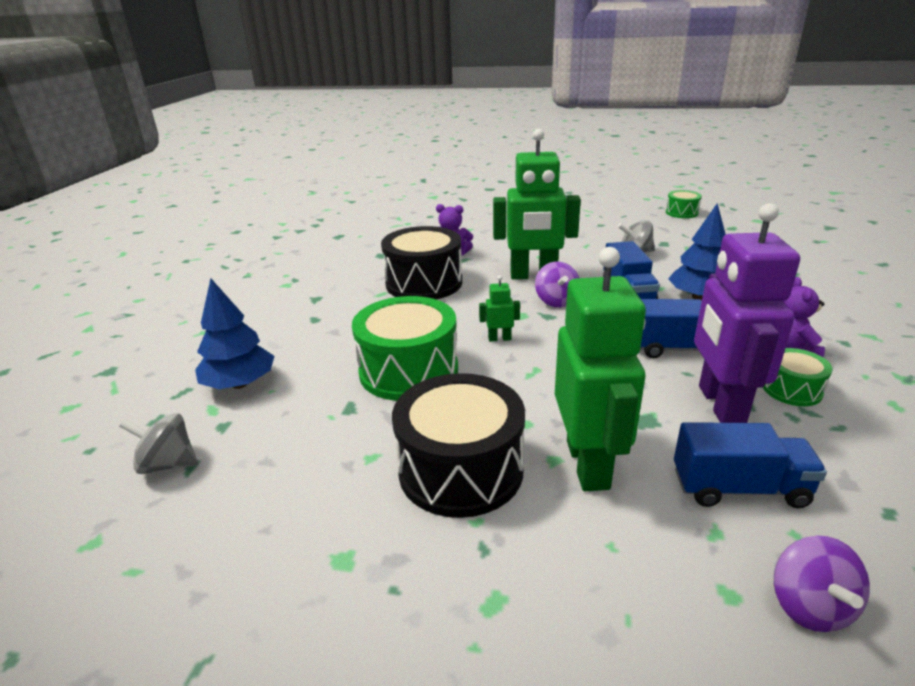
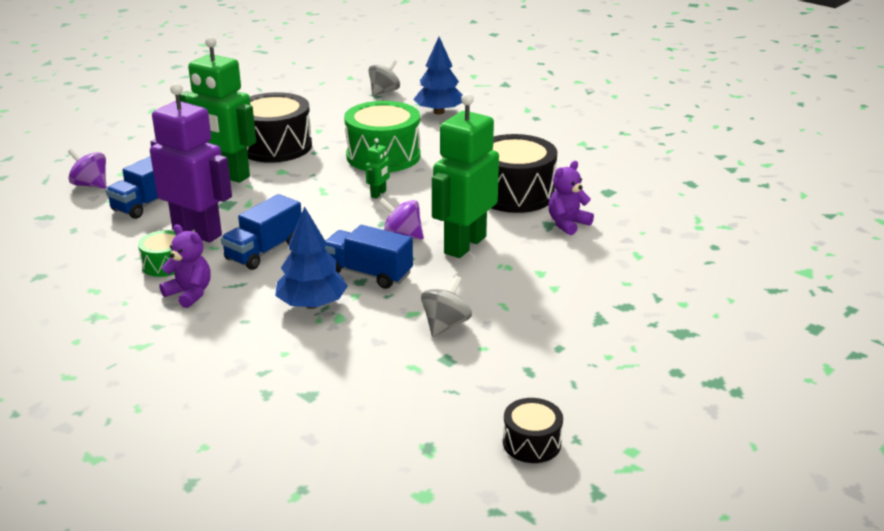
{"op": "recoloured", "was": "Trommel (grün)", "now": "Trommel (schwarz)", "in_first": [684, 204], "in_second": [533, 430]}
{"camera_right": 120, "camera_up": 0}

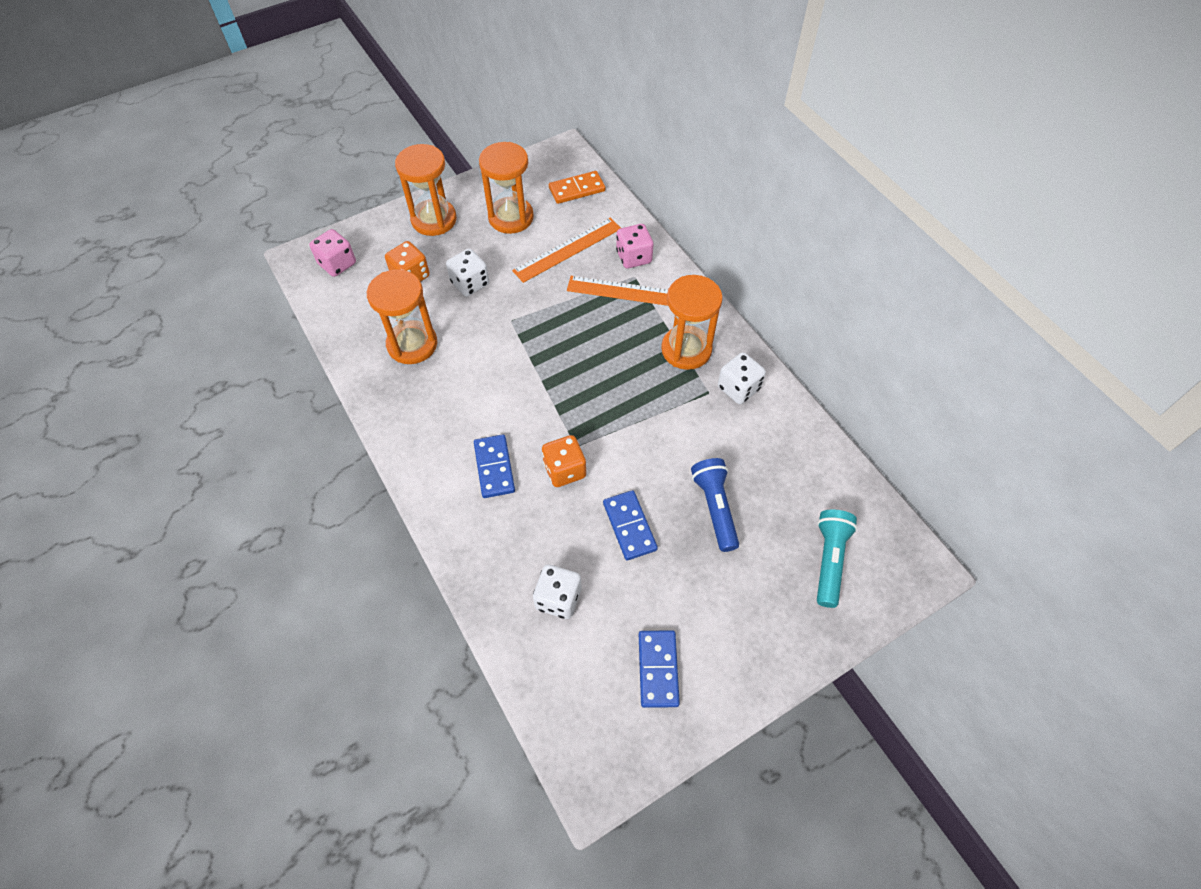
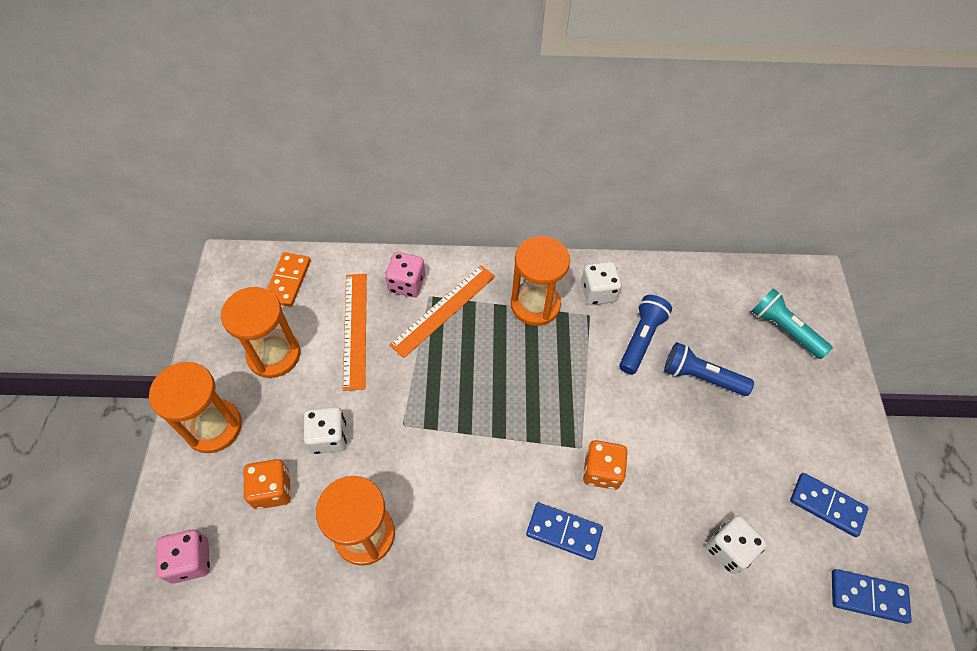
{"op": "added", "now": "Taschenlampe (blau)", "in_second": [645, 335]}
{"op": "moved", "was": "Dominostein (blau)", "in_first": [630, 525], "in_second": [872, 596]}
{"camera_right": -60, "camera_up": 0}

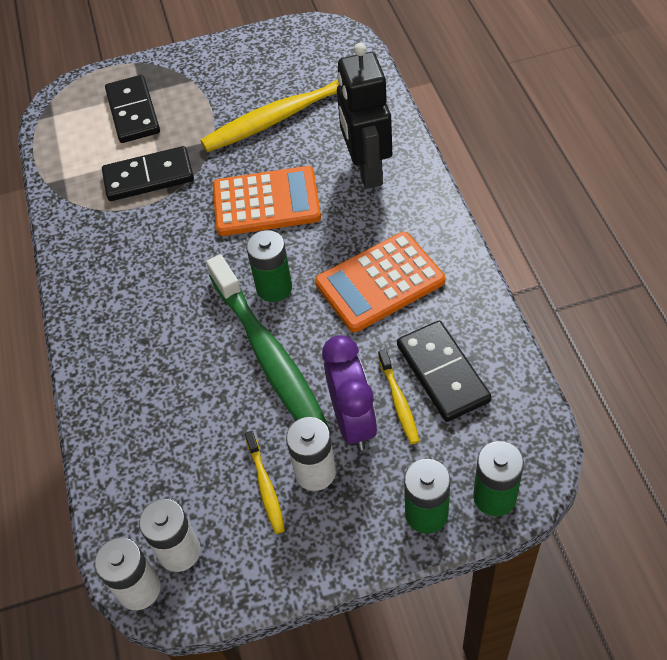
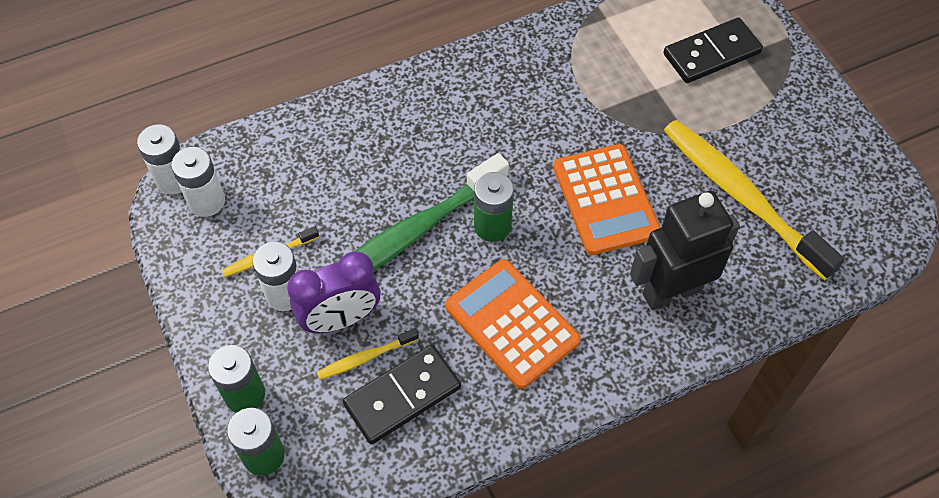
{"op": "removed", "was": "Dominostein (schwarz)", "in_first": [148, 173]}
{"camera_right": 75, "camera_up": 5}

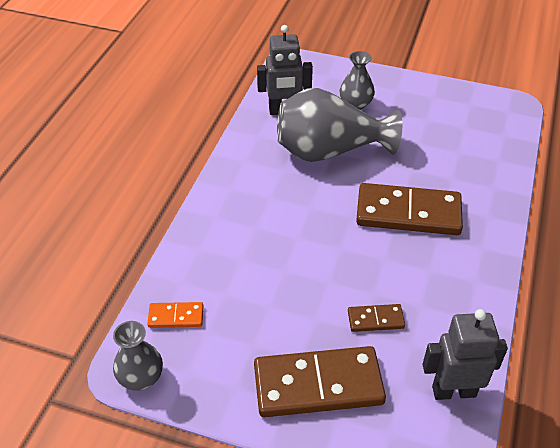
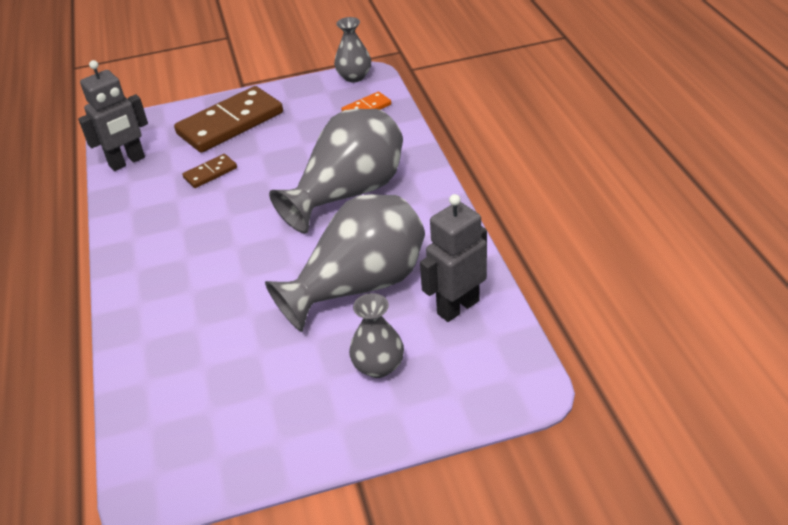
{"op": "added", "now": "Vase (grau)", "in_second": [336, 171]}
{"op": "removed", "was": "Dominostein (braun)", "in_first": [409, 209]}
{"camera_right": 150, "camera_up": -5}

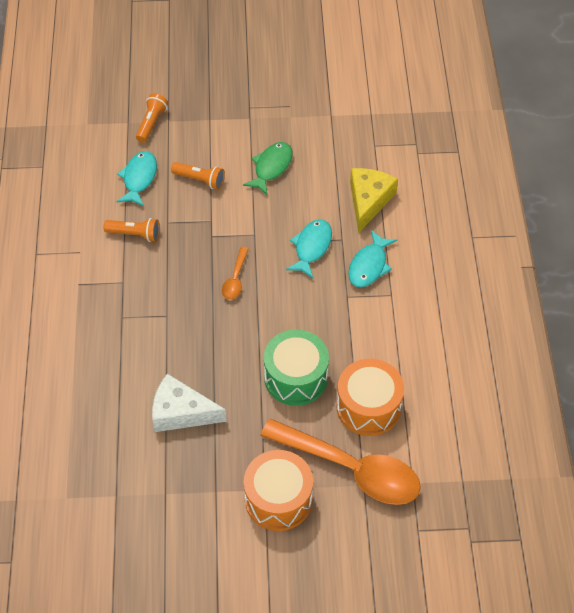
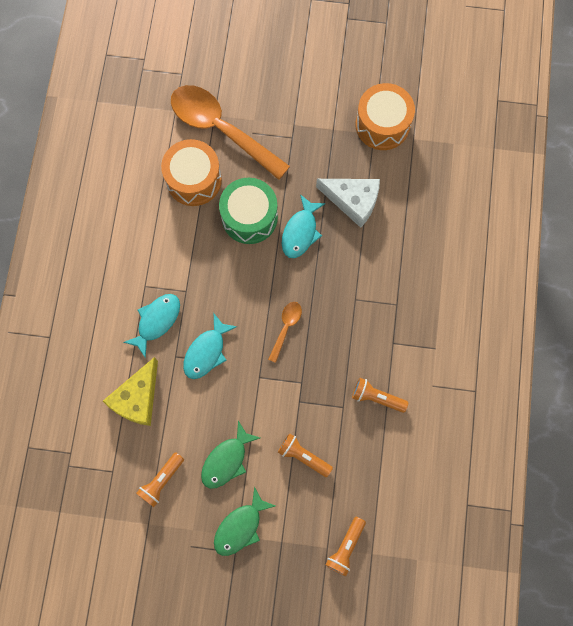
{"op": "added", "now": "Taschenlampe (orange)", "in_second": [160, 479]}
{"op": "added", "now": "Fisch (grün)", "in_second": [244, 521]}
{"op": "moved", "was": "Fisch (türkis)", "in_first": [137, 179], "in_second": [304, 226]}
{"op": "moved", "was": "Trommel (orange)", "in_first": [278, 490], "in_second": [385, 116]}
{"camera_right": -170, "camera_up": 20}

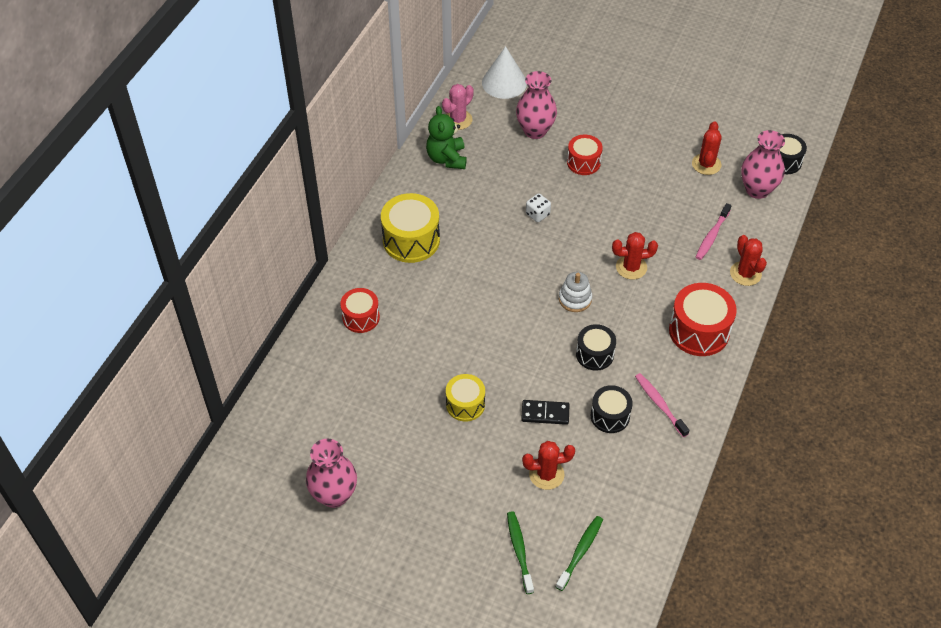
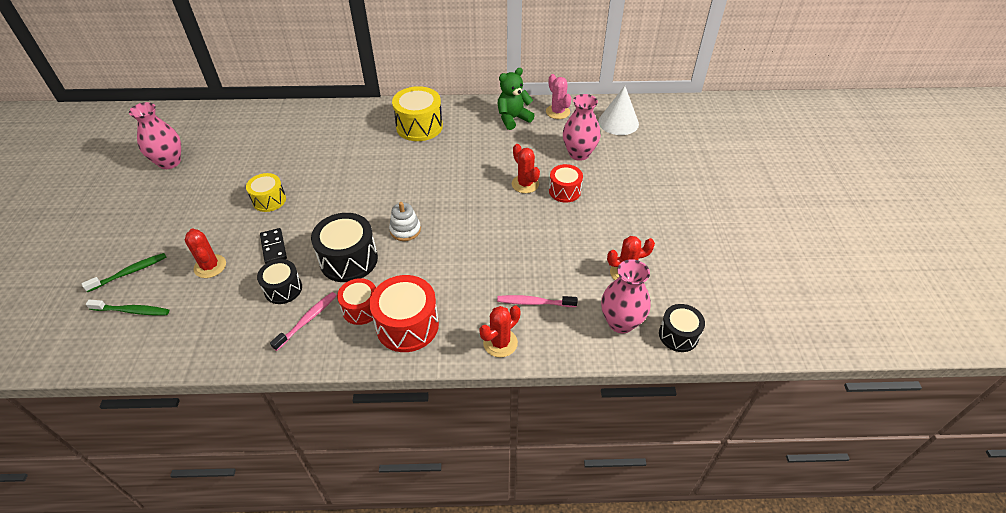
{"op": "resized", "was": "Trommel (schwarz)", "in_first": [596, 347], "in_second": [344, 247], "ratio": 1.61}
{"op": "moved", "was": "Trommel (rot)", "in_first": [360, 310], "in_second": [356, 301]}
{"op": "moved", "was": "Kaktus (rot)", "in_first": [635, 256], "in_second": [526, 168]}
{"op": "turned", "was": "Kaktus (rosa)", "in_first": [458, 107], "in_second": [558, 96], "clockwise": 45}
{"op": "removed", "was": "Spielwürfel (weiß)", "in_first": [538, 207]}
{"camera_right": 65, "camera_up": -5}

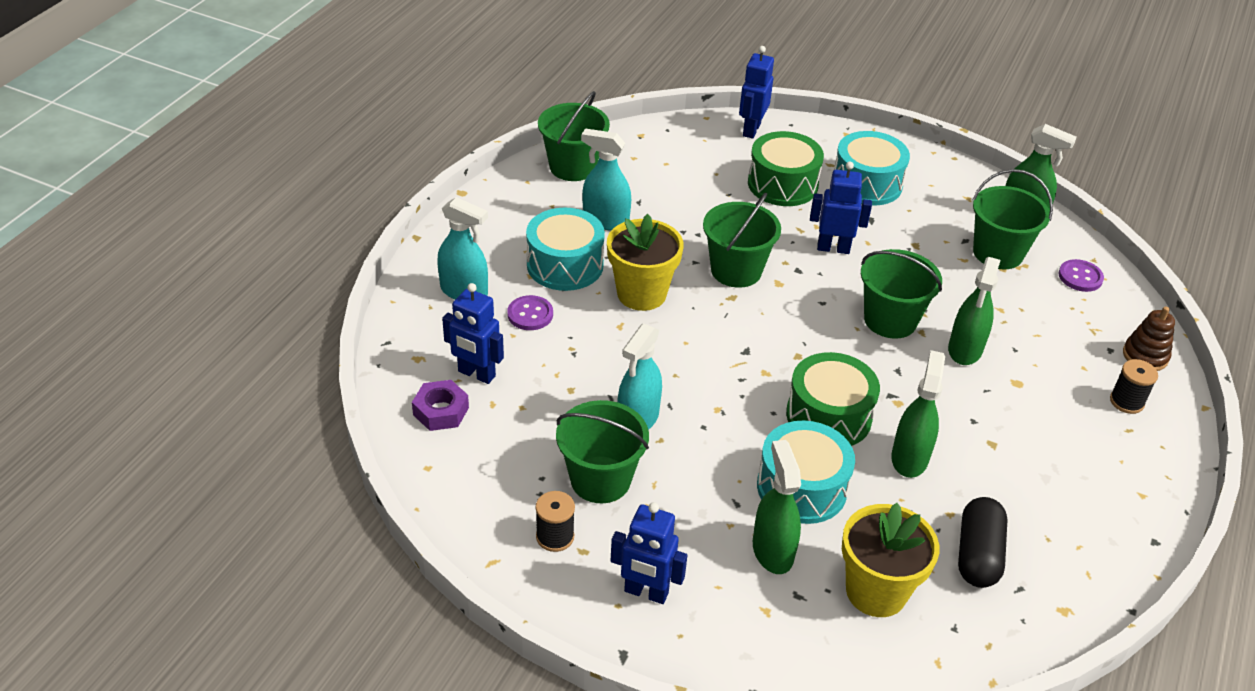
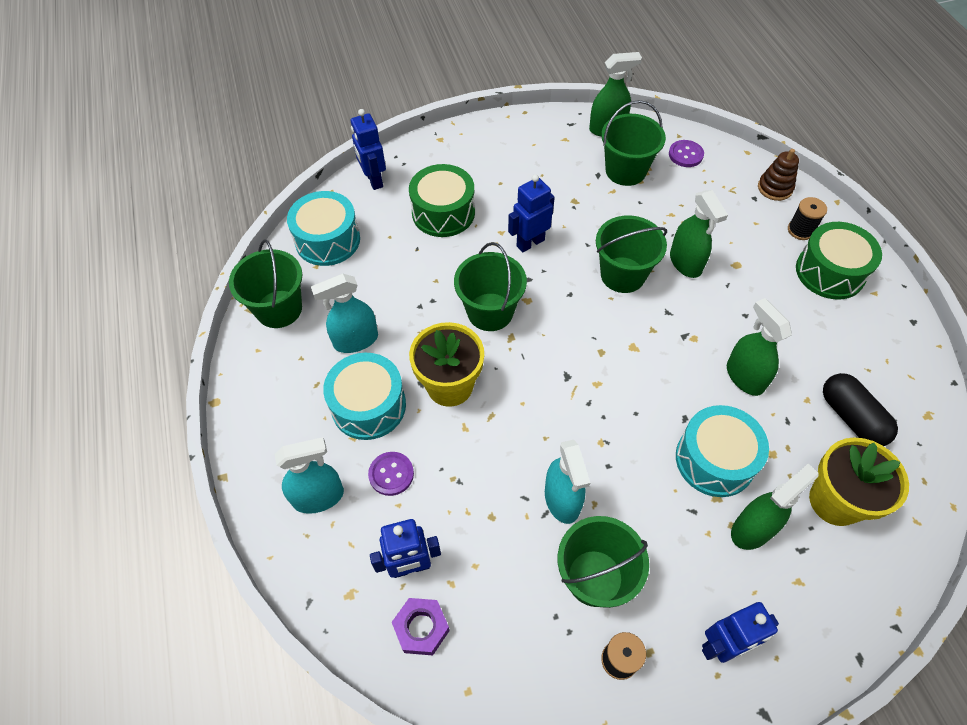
{"op": "moved", "was": "Trommel (türkis)", "in_first": [872, 168], "in_second": [323, 228]}
{"op": "turned", "was": "Sprühflasche (grün)", "in_first": [777, 507], "in_second": [775, 507], "clockwise": 105}
{"op": "moved", "was": "Trommel (grün)", "in_first": [833, 399], "in_second": [839, 261]}
{"camera_right": -40, "camera_up": 15}

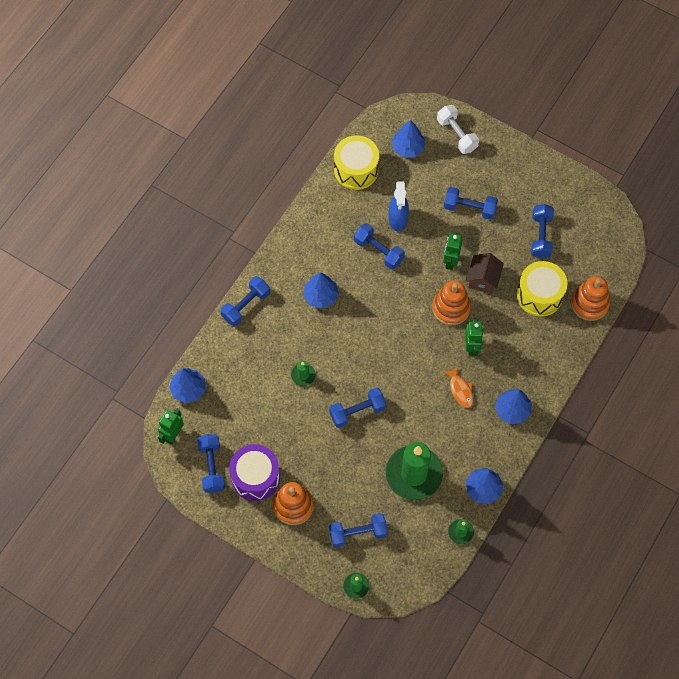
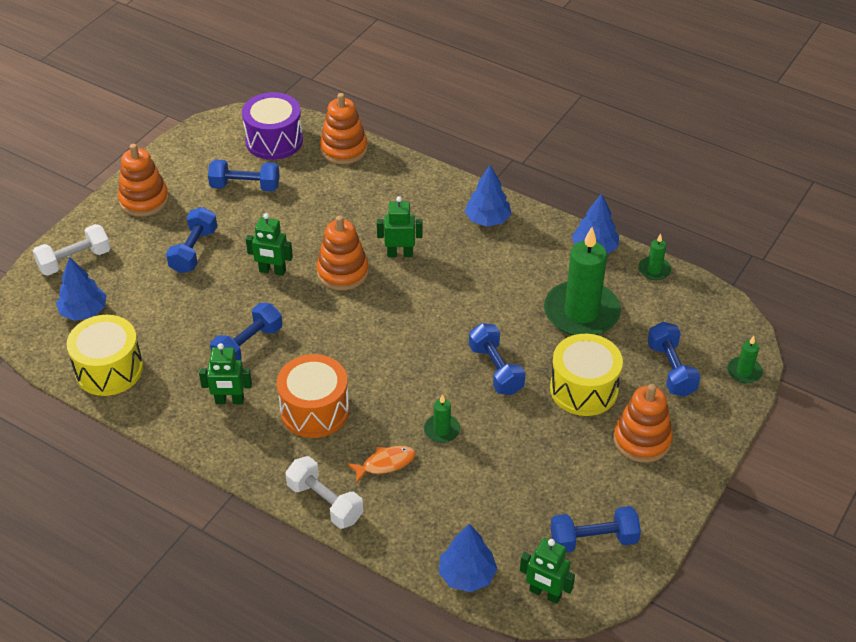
{"op": "added", "now": "Stapelspielzeug (orange)", "in_second": [143, 180]}
{"op": "added", "now": "Roboter (grün)", "in_second": [225, 373]}
{"op": "moved", "was": "Trommel (lila)", "in_first": [254, 472], "in_second": [272, 126]}
{"op": "replaced", "was": "Baum (blau)", "now": "Trommel (orange)", "in_first": [321, 290], "in_second": [313, 396]}
{"op": "recoloured", "was": "Hantel (blau)", "now": "Hantel (weiß)", "in_first": [245, 301], "in_second": [324, 492]}
{"op": "moved", "was": "Fisch (orange)", "in_first": [458, 387], "in_second": [381, 464]}
{"op": "moved", "was": "Trommel (gelb)", "in_first": [542, 289], "in_second": [586, 375]}
{"op": "removed", "was": "Sprühflasche (blau)", "in_first": [399, 207]}
{"op": "removed", "was": "Haus (braun)", "in_first": [485, 273]}
{"camera_right": -90, "camera_up": -20}

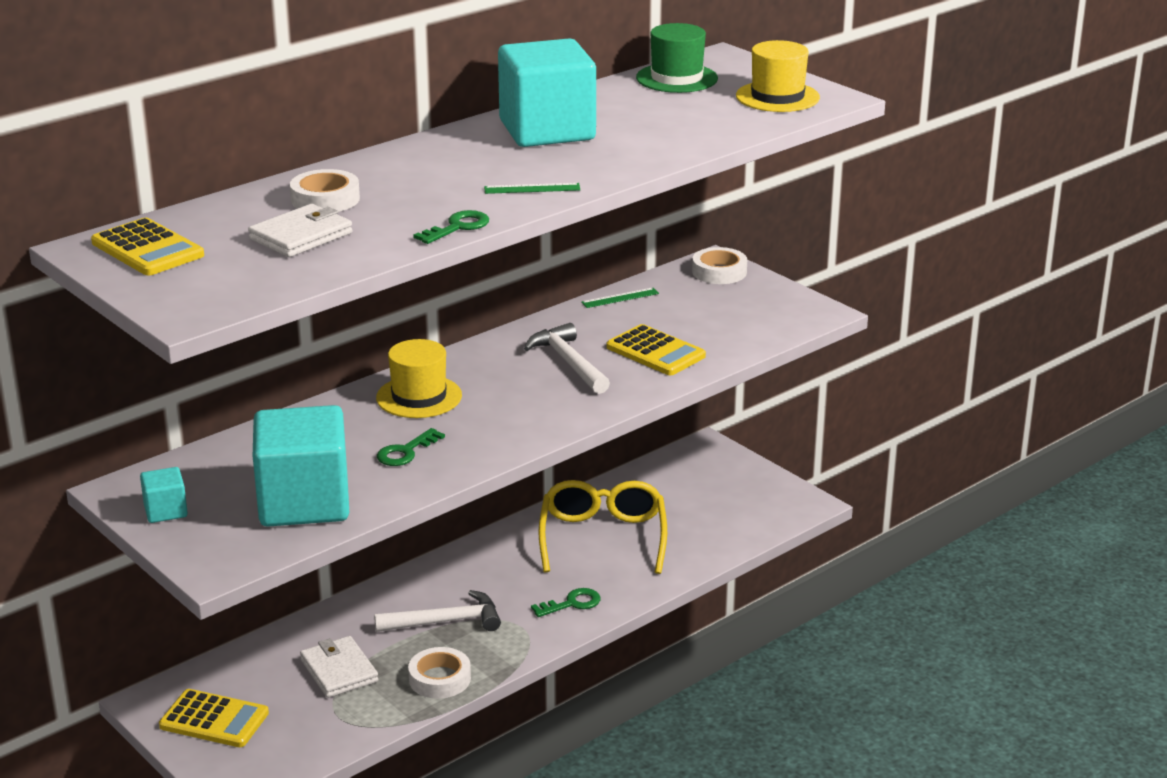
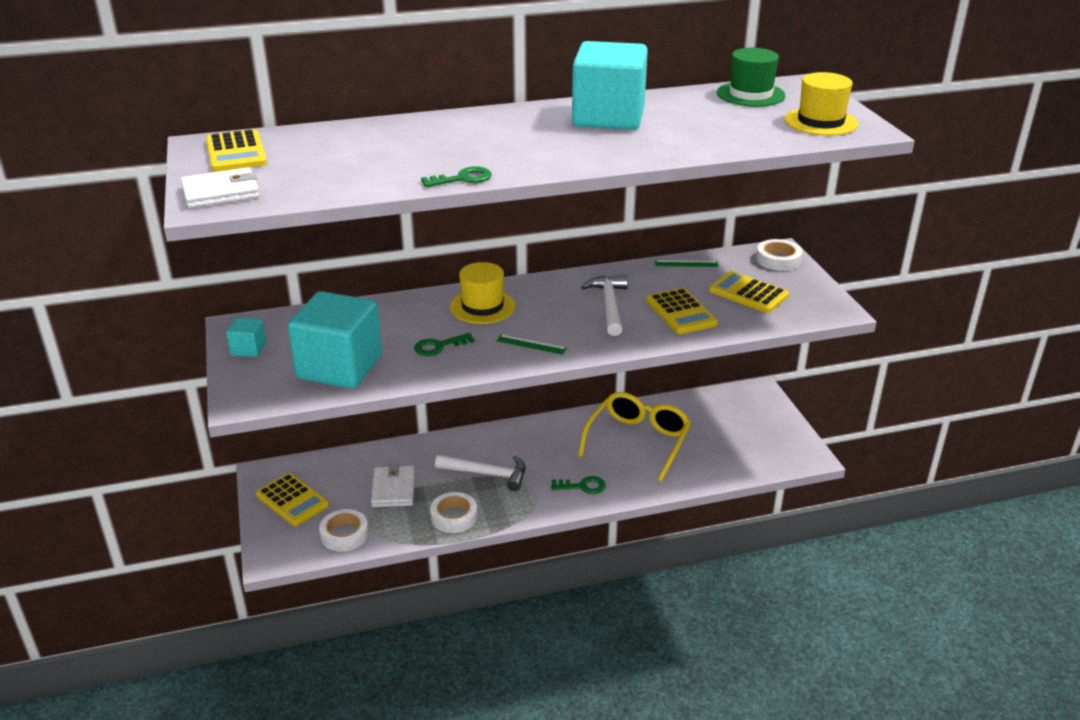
{"op": "moved", "was": "Geldbörse (weiß)", "in_first": [300, 230], "in_second": [220, 188]}
{"op": "moved", "was": "Klebeband (weiß)", "in_first": [325, 190], "in_second": [344, 530]}
{"op": "moved", "was": "Lineal (grün)", "in_first": [532, 188], "in_second": [531, 345]}
{"op": "added", "now": "Taschenrechner (gelb)", "in_second": [749, 292]}
{"camera_right": 25, "camera_up": 5}

